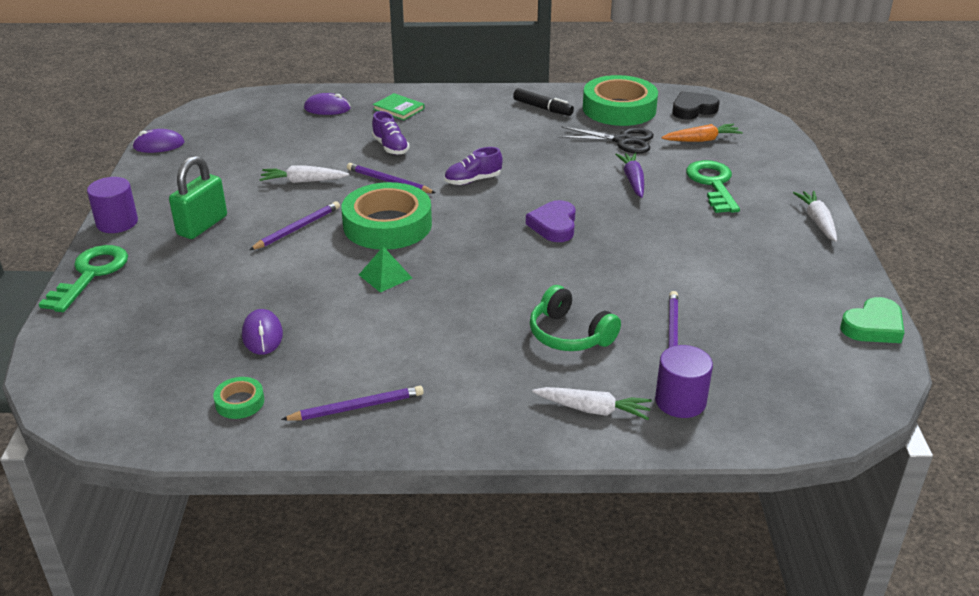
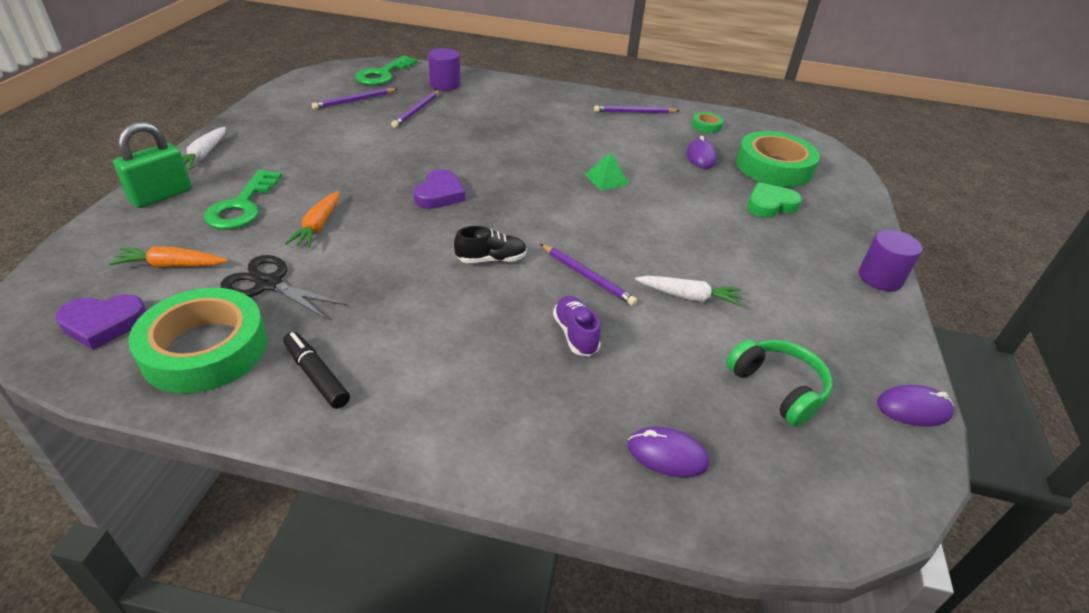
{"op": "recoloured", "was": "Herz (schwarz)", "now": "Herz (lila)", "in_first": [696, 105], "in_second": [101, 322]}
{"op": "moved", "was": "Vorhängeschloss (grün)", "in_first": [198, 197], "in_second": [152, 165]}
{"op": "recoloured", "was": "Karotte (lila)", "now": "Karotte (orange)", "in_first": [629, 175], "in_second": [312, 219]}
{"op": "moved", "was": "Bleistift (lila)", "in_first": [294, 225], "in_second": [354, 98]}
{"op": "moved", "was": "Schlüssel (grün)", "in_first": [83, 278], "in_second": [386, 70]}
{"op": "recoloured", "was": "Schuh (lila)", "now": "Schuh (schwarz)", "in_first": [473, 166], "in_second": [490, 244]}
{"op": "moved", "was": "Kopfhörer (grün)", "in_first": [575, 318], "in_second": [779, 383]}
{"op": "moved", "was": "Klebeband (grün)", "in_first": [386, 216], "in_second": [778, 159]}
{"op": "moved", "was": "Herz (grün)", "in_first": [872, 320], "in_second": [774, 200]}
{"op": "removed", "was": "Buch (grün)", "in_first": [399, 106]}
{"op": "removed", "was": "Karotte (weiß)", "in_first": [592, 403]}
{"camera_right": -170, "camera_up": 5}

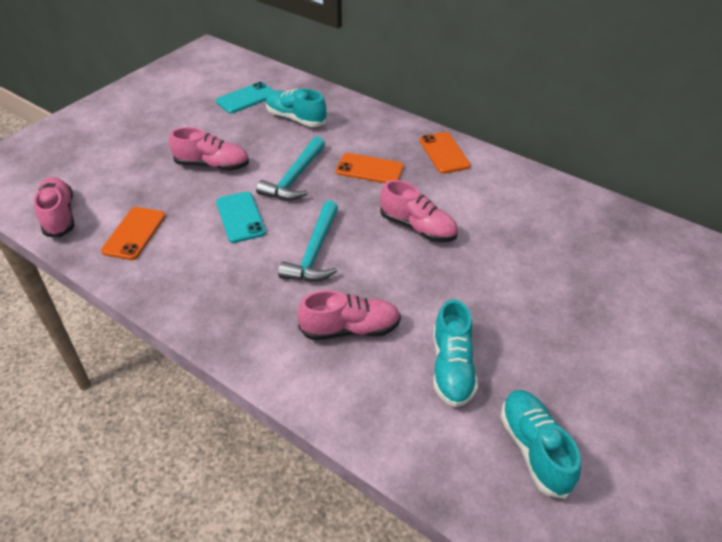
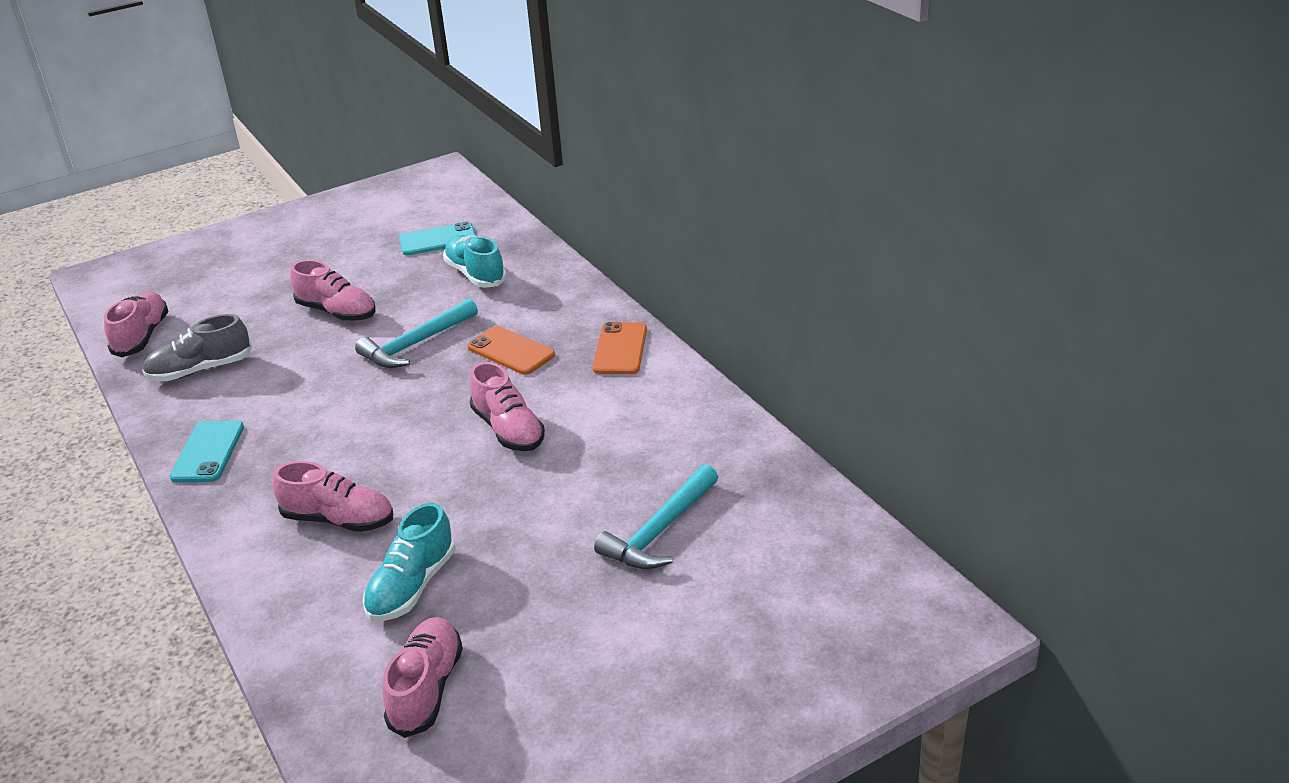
{"op": "replaced", "was": "Handy (orange)", "now": "Schuh (grau)", "in_first": [133, 233], "in_second": [197, 347]}
{"op": "moved", "was": "Handy (türkis)", "in_first": [241, 217], "in_second": [207, 451]}
{"op": "recoloured", "was": "Schuh (türkis)", "now": "Schuh (rosa)", "in_first": [540, 444], "in_second": [422, 677]}
{"op": "moved", "was": "Hammer (türkis)", "in_first": [308, 241], "in_second": [656, 516]}
{"camera_right": 25, "camera_up": -10}

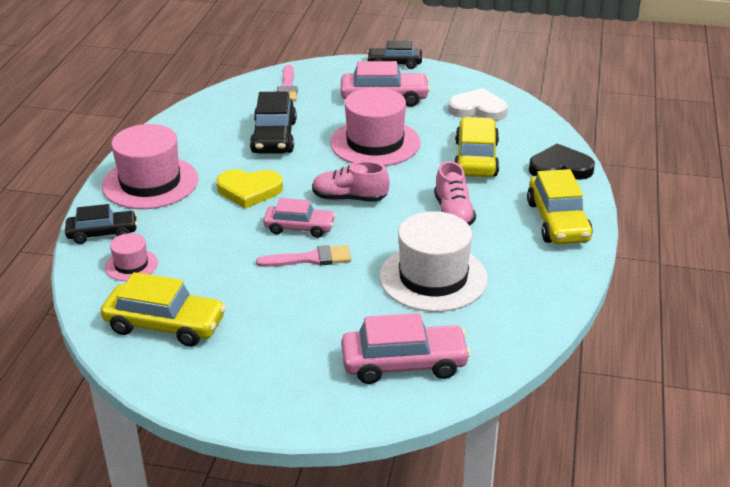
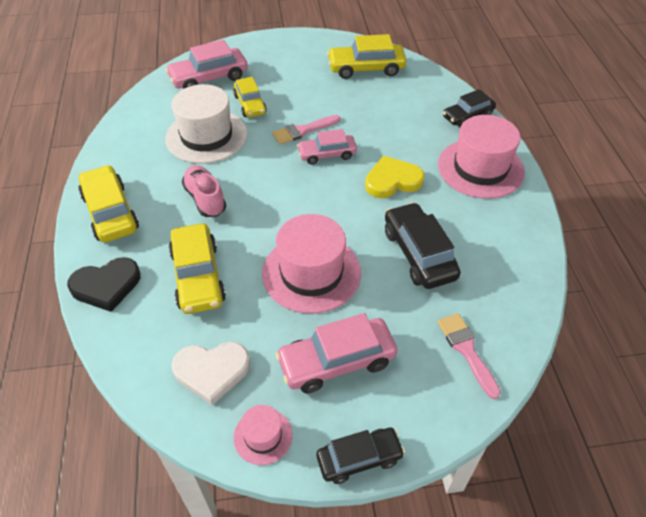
{"op": "added", "now": "Auto (gelb)", "in_second": [250, 97]}
{"op": "moved", "was": "Hut (rosa)", "in_first": [131, 257], "in_second": [263, 435]}
{"op": "removed", "was": "Schuh (rosa)", "in_first": [351, 181]}
{"camera_right": 160, "camera_up": 15}

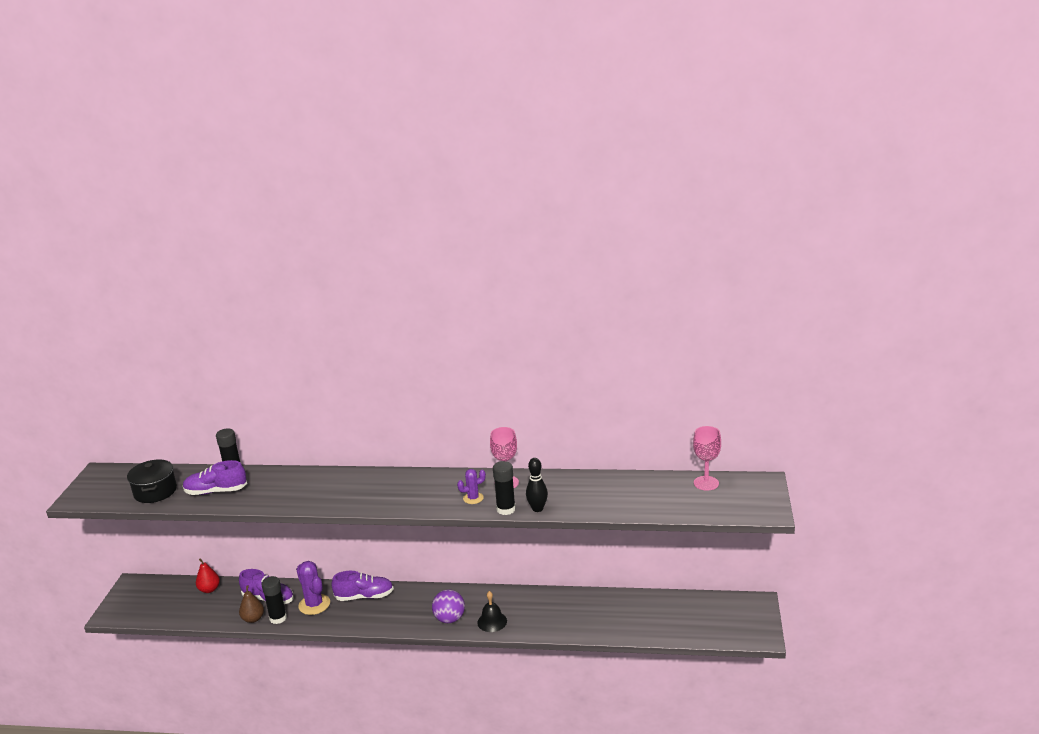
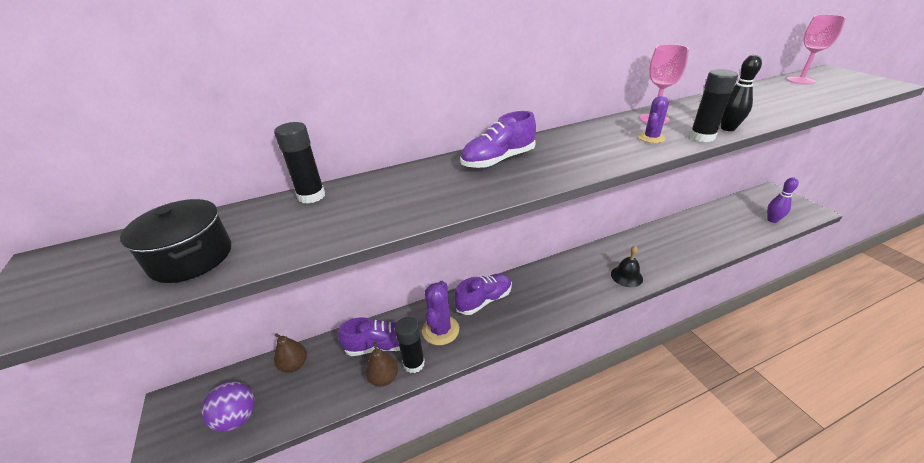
{"op": "moved", "was": "Ball (lila)", "in_first": [448, 606], "in_second": [228, 406]}
{"op": "recoloured", "was": "Birne (rot)", "now": "Birne (braun)", "in_first": [208, 576], "in_second": [290, 353]}
{"op": "turned", "was": "Kaktus (lila)", "in_first": [313, 588], "in_second": [440, 313], "clockwise": 75}
{"op": "moved", "was": "Schuh (lila)", "in_first": [215, 477], "in_second": [498, 139]}
{"op": "added", "now": "Bowlingkegel (lila)", "in_second": [783, 200]}
{"camera_right": -30, "camera_up": 10}

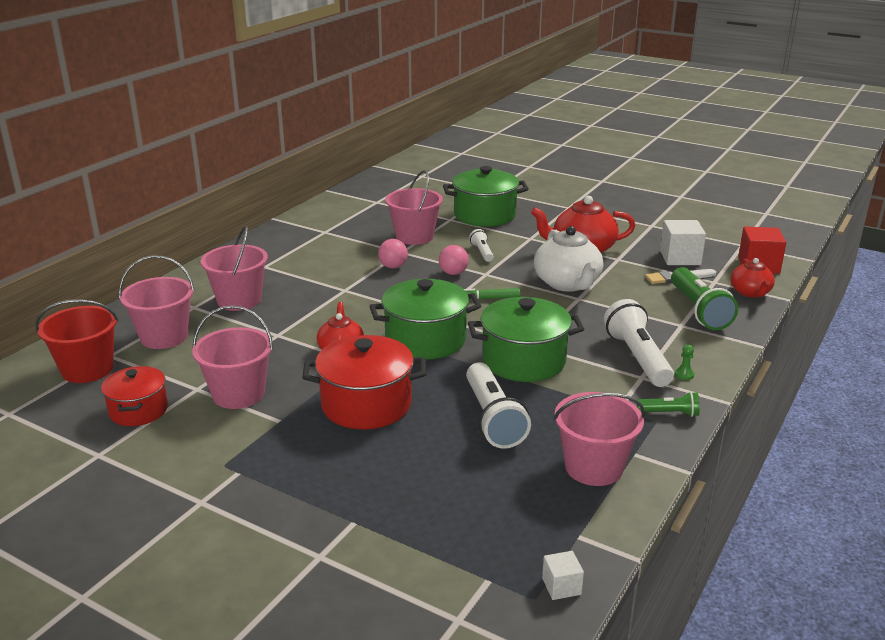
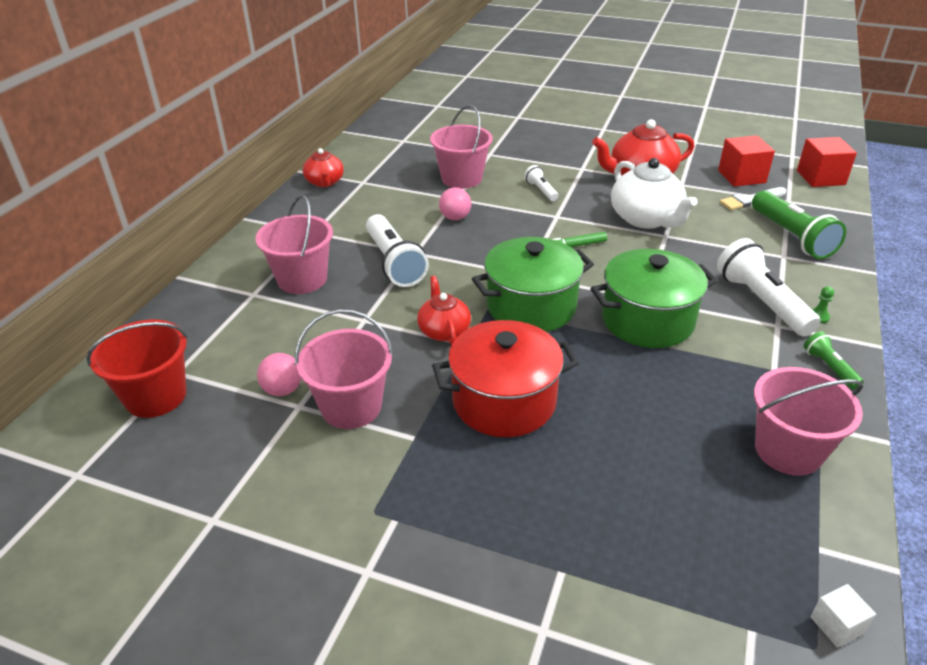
{"op": "moved", "was": "Ball (rosa)", "in_first": [454, 260], "in_second": [279, 374]}
{"op": "moved", "was": "Teekanne (rot)", "in_first": [753, 278], "in_second": [323, 167]}
{"op": "moved", "was": "Taschenlampe (weiß)", "in_first": [498, 405], "in_second": [397, 250]}
{"op": "recoloured", "was": "Kubus (weiß)", "now": "Kubus (rot)", "in_first": [683, 242], "in_second": [746, 161]}
{"op": "turned", "was": "Taschenlampe (grün)", "in_first": [668, 404], "in_second": [833, 360], "clockwise": -105}
{"op": "removed", "was": "Kochtopf (rot)", "in_first": [134, 396]}
{"op": "removed", "was": "Eimer (rosa)", "in_first": [157, 302]}
{"op": "removed", "was": "Kochtopf (grün)", "in_first": [486, 196]}
{"camera_right": -10, "camera_up": 10}

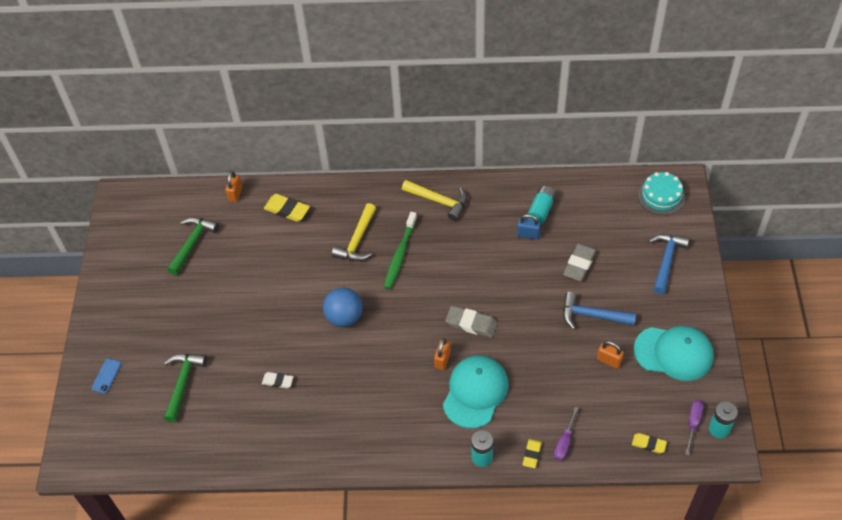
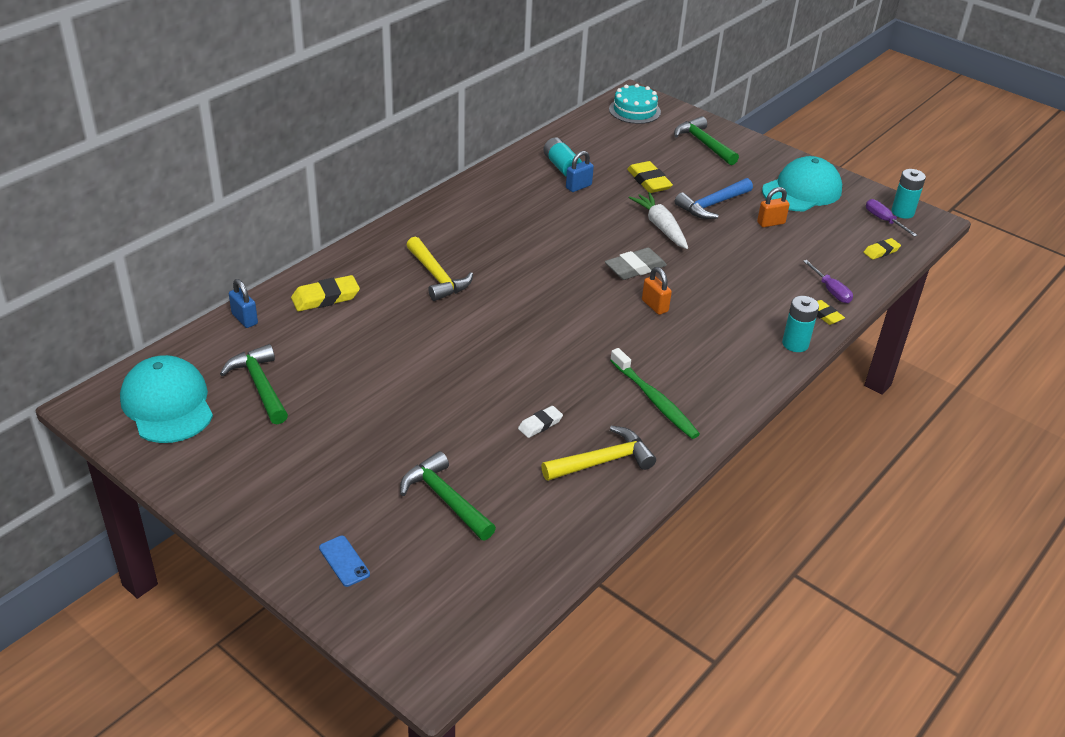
{"op": "moved", "was": "Kappe (türkis)", "in_first": [476, 391], "in_second": [166, 399]}
{"op": "recoloured", "was": "Vorhängeschloss (orange)", "now": "Vorhängeschloss (blau)", "in_first": [233, 186], "in_second": [243, 303]}
{"op": "moved", "was": "Hammer (gelb)", "in_first": [434, 200], "in_second": [598, 453]}
{"op": "moved", "was": "Zahnbürste (grün)", "in_first": [400, 250], "in_second": [655, 393]}
{"op": "recoloured", "was": "Radiergummi (grau)", "now": "Radiergummi (gelb)", "in_first": [580, 262], "in_second": [650, 177]}
{"op": "added", "now": "Karotte (weiß)", "in_second": [658, 220]}
{"op": "recoloured", "was": "Hammer (blau)", "now": "Hammer (grün)", "in_first": [669, 264], "in_second": [706, 140]}
{"op": "removed", "was": "Ball (blau)", "in_first": [343, 307]}
{"camera_right": -55, "camera_up": -15}

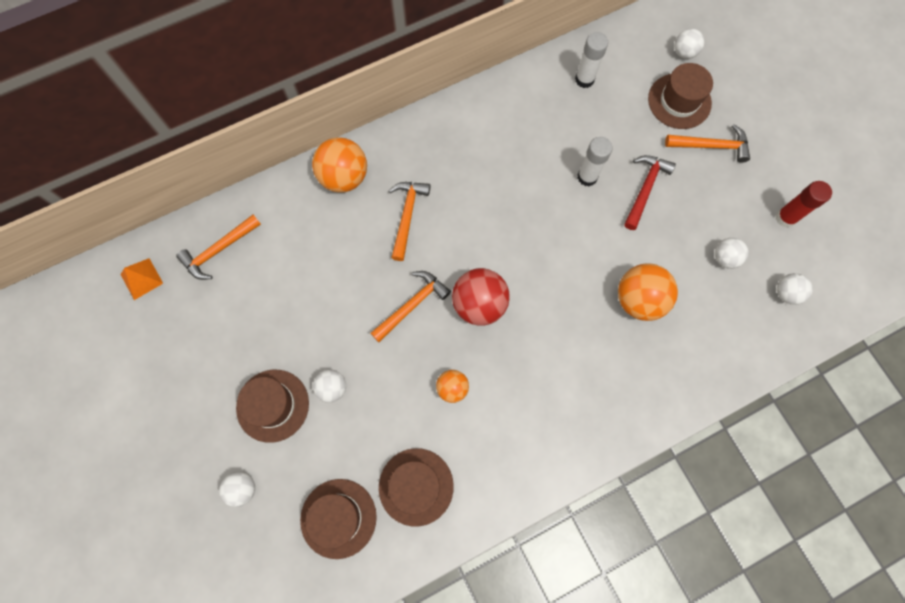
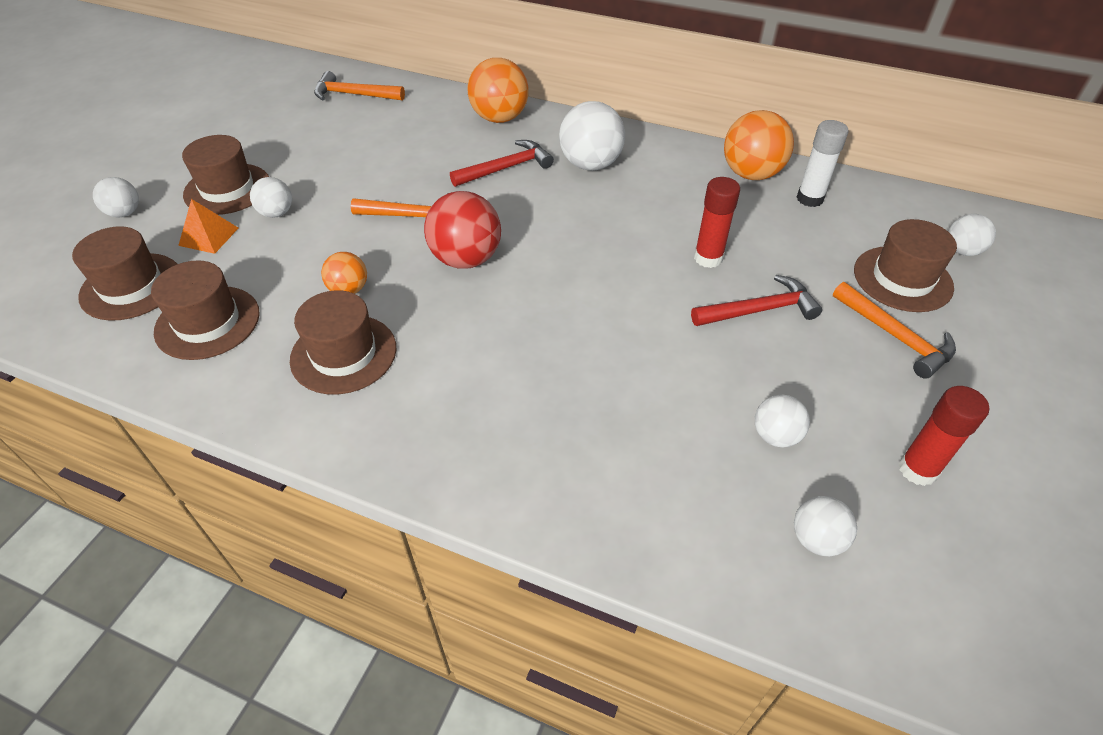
{"op": "moved", "was": "Pyramide (orange)", "in_first": [142, 279], "in_second": [208, 226]}
{"op": "added", "now": "Hut (braun)", "in_second": [343, 342]}
{"op": "recoloured", "was": "Hammer (orange)", "now": "Hammer (rot)", "in_first": [409, 221], "in_second": [502, 163]}
{"op": "added", "now": "Ball (weiß)", "in_second": [592, 136]}
{"op": "recoloured", "was": "Klebestift (weiß)", "now": "Klebestift (rot)", "in_first": [595, 161], "in_second": [717, 222]}
{"op": "moved", "was": "Ball (orange)", "in_first": [648, 292], "in_second": [759, 145]}
{"camera_right": 50, "camera_up": -25}

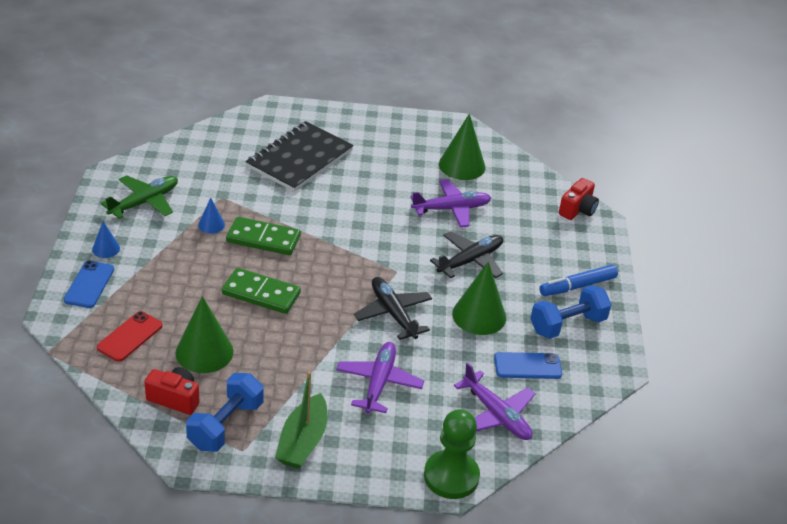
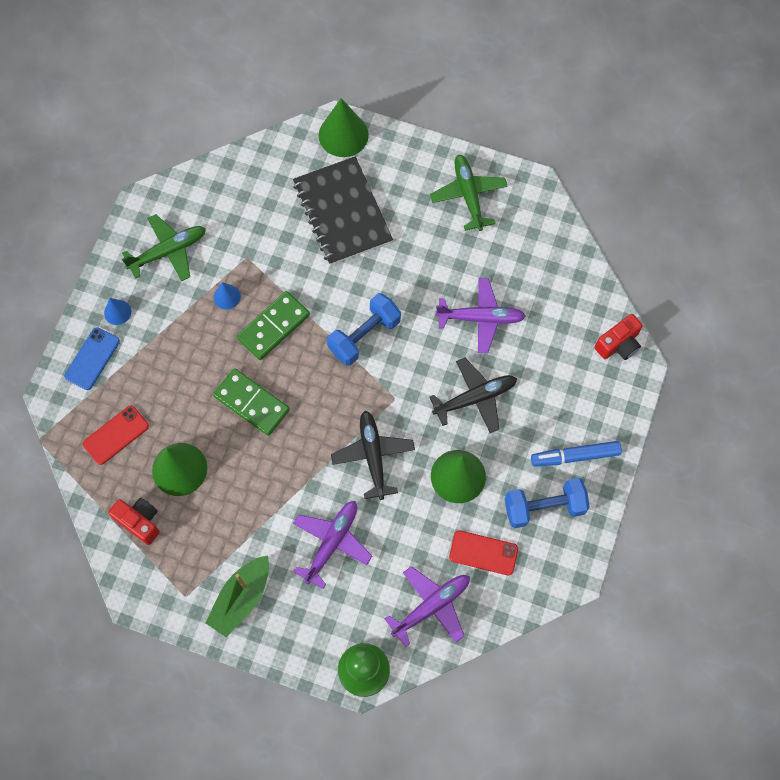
{"op": "turned", "was": "Dominostein (grün)", "in_first": [263, 236], "in_second": [273, 325], "clockwise": -75}
{"op": "turned", "was": "Notizbuch (schwarz)", "in_first": [299, 156], "in_second": [343, 210], "clockwise": -75}
{"op": "moved", "was": "Kegel (grün)", "in_first": [462, 147], "in_second": [344, 127]}
{"op": "moved", "was": "Hantel (blau)", "in_first": [225, 412], "in_second": [364, 329]}
{"op": "turned", "was": "Flugzeug (lila)", "in_first": [494, 401], "in_second": [427, 606], "clockwise": -105}
{"op": "added", "now": "Flugzeug (grün)", "in_second": [469, 192]}
{"op": "recoloured", "was": "Handy (blau)", "now": "Handy (rot)", "in_first": [528, 365], "in_second": [483, 552]}
{"camera_right": 20, "camera_up": 30}

